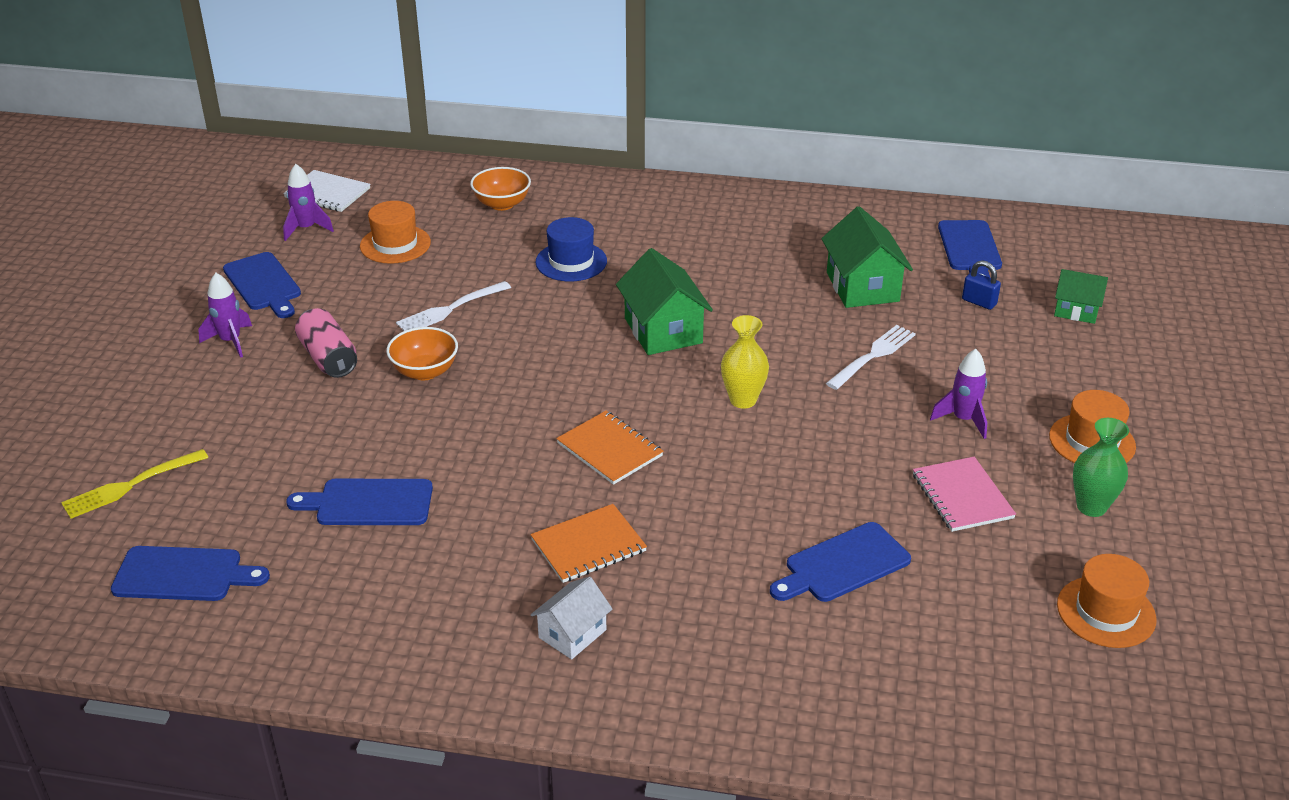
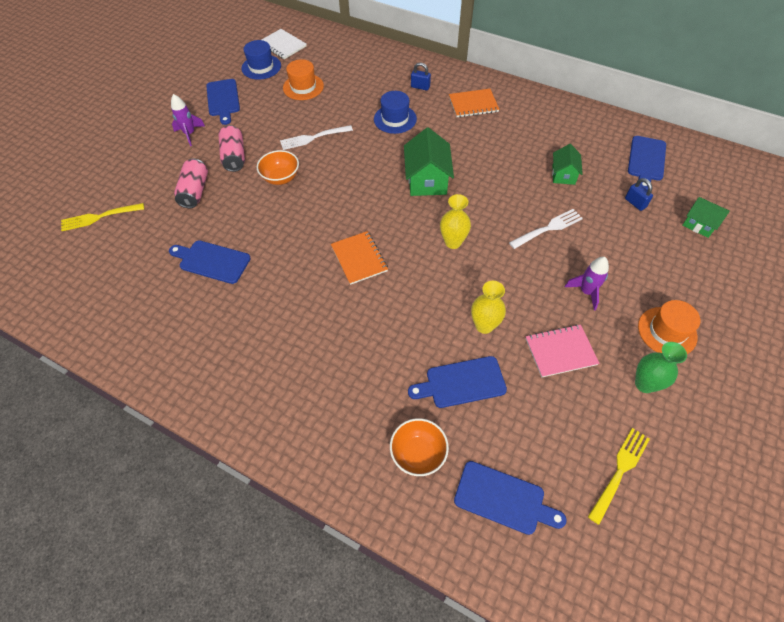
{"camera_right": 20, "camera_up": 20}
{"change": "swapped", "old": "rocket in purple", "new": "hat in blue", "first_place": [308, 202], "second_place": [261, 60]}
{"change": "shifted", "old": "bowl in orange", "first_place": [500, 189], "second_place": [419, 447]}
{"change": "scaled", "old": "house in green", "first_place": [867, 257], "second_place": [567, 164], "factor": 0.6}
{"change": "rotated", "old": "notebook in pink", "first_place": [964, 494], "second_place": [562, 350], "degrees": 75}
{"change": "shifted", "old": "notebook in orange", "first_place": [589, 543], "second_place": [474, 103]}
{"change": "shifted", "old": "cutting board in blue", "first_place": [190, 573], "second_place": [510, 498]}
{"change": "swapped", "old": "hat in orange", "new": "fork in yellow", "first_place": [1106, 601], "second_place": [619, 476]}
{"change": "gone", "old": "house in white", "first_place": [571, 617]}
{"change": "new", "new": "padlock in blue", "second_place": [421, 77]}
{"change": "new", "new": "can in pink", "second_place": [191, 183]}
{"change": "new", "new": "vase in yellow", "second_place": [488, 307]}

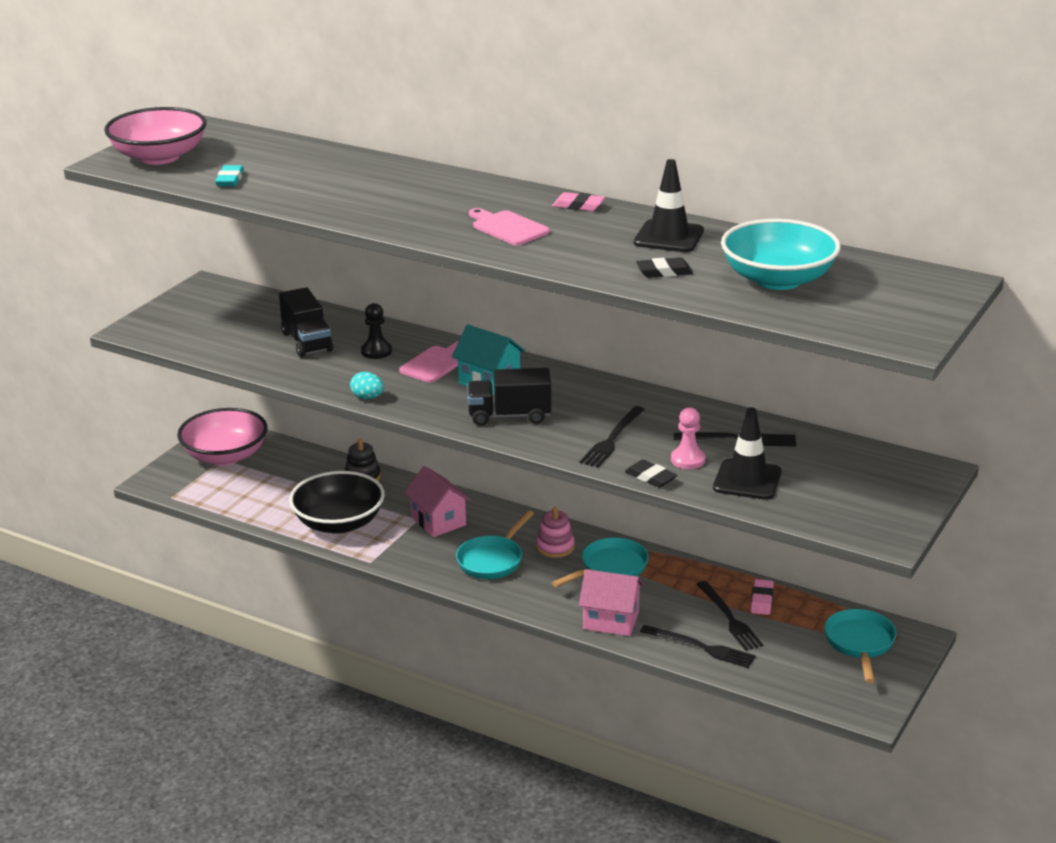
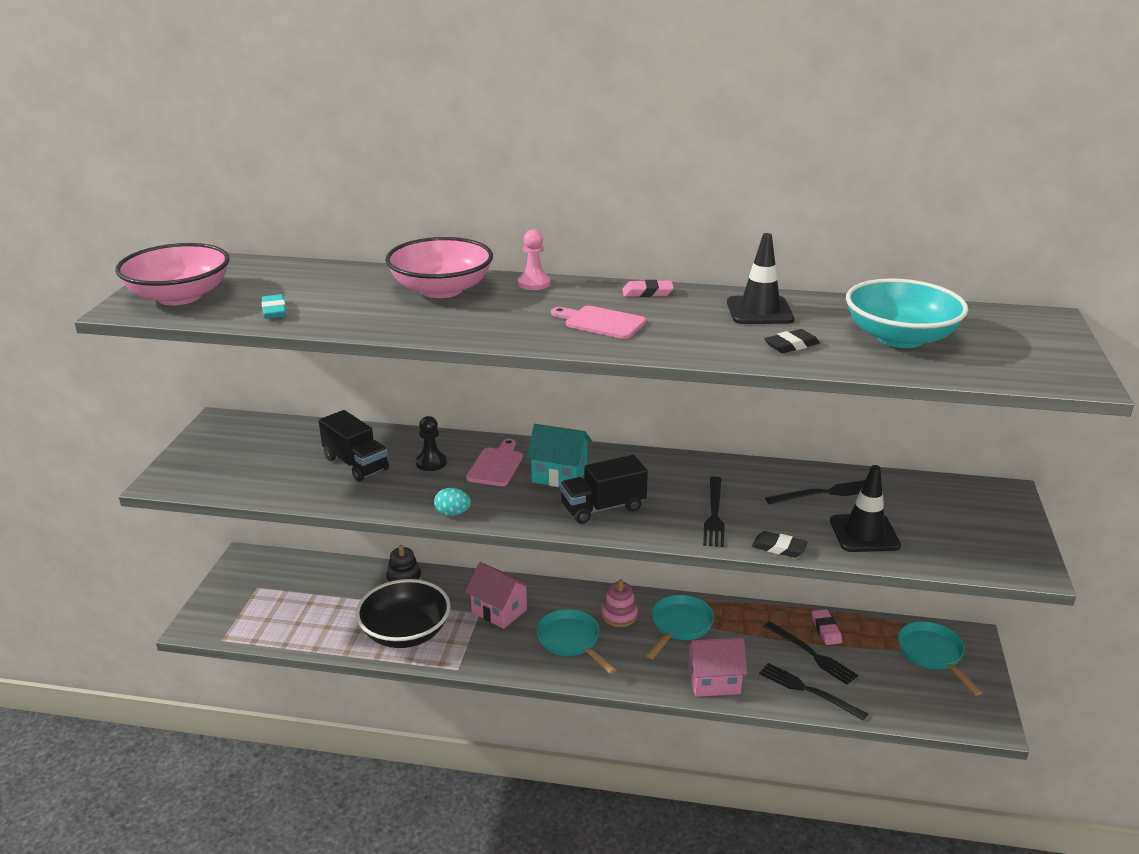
{"camera_right": -20, "camera_up": 0}
{"change": "shifted", "old": "pawn in pink", "first_place": [688, 438], "second_place": [534, 259]}
{"change": "shifted", "old": "bowl in pink", "first_place": [222, 436], "second_place": [439, 267]}
{"change": "rotated", "old": "pan in turquoise", "first_place": [495, 544], "second_place": [576, 641], "degrees": 135}
{"change": "rotated", "old": "fork in black", "first_place": [698, 646], "second_place": [813, 692], "degrees": -150}

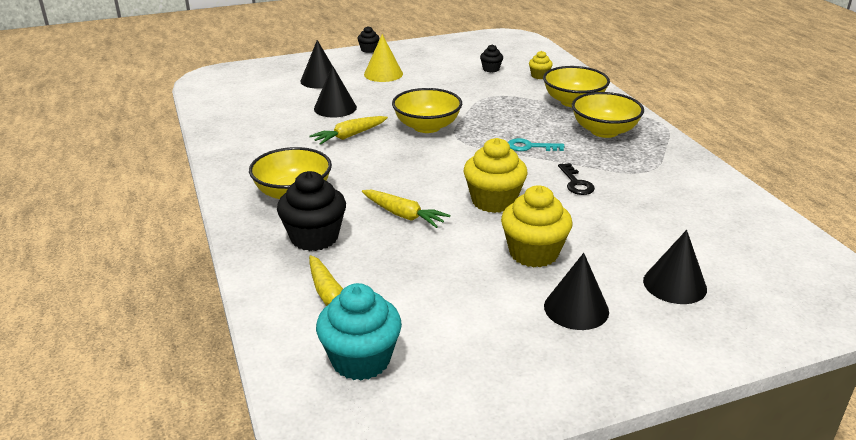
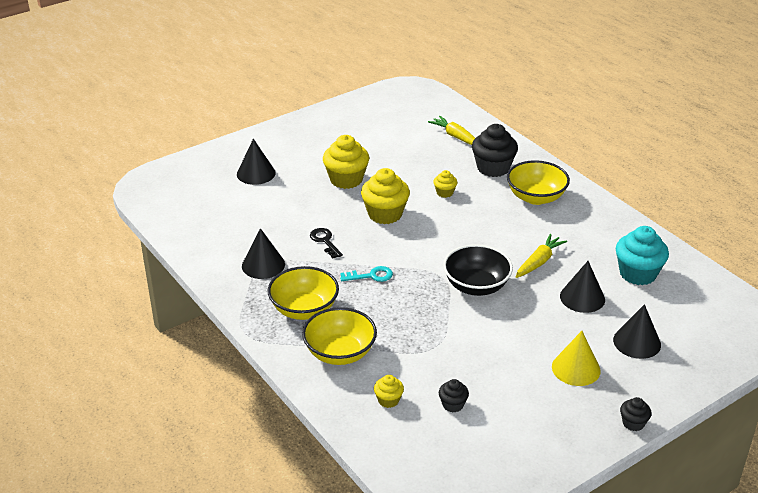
{"camera_right": 165, "camera_up": 5}
{"change": "repainted", "old": "bowl in yellow", "new": "bowl in black", "first_place": [427, 110], "second_place": [478, 270]}
{"change": "swapped", "old": "carrot in yellow", "new": "cupcake in yellow", "first_place": [406, 209], "second_place": [445, 184]}
{"change": "shifted", "old": "cone in black", "first_place": [576, 291], "second_place": [263, 253]}
{"change": "shifted", "old": "cupcake in turquoise", "first_place": [359, 332], "second_place": [642, 255]}

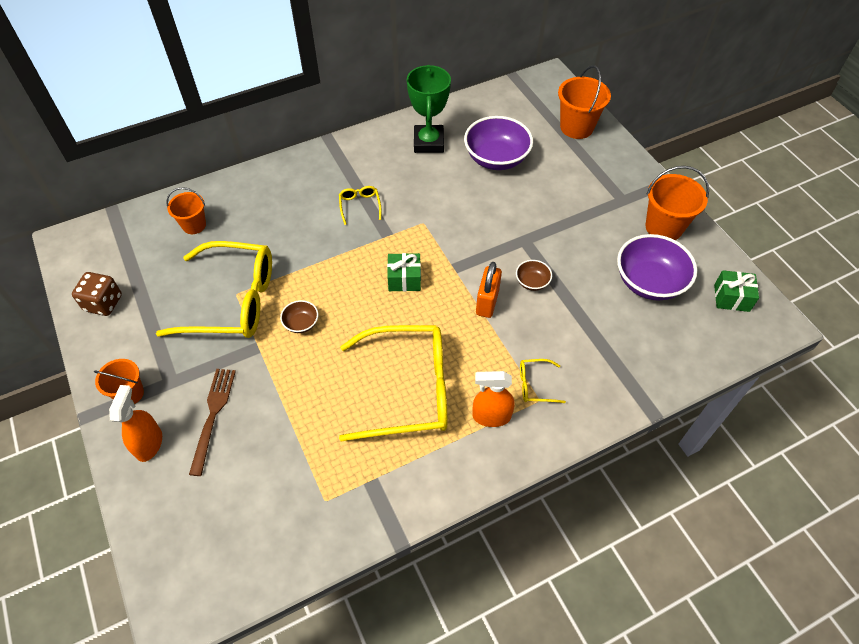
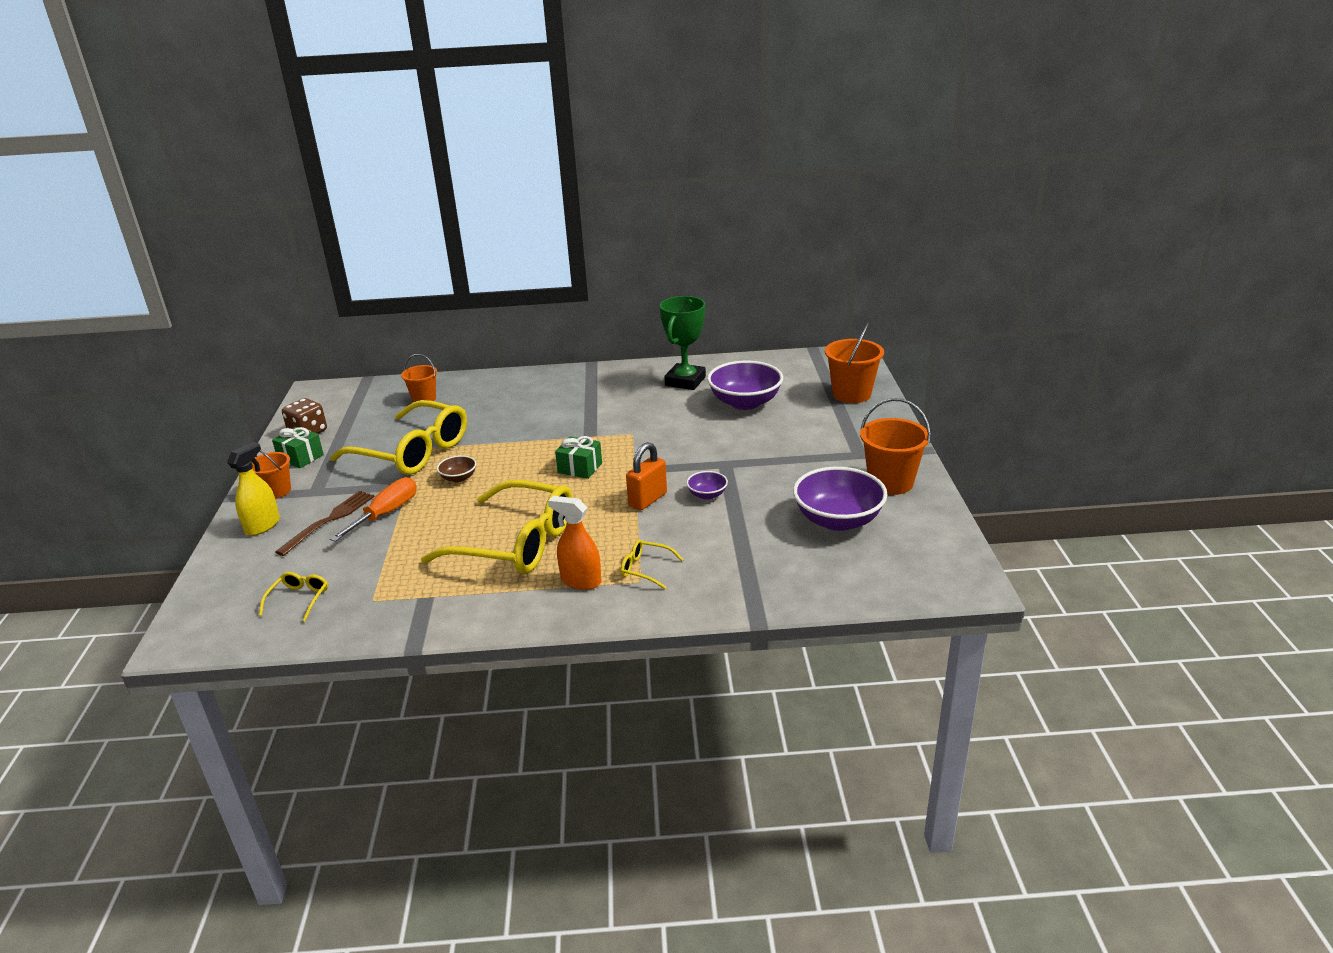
{"camera_right": 25, "camera_up": -25}
{"change": "shifted", "old": "glasses in yellow", "first_place": [360, 205], "second_place": [293, 597]}
{"change": "repainted", "old": "bowl in brown", "new": "bowl in purple", "first_place": [534, 275], "second_place": [707, 485]}
{"change": "shifted", "old": "gift in green", "first_place": [736, 291], "second_place": [298, 447]}
{"change": "repainted", "old": "spray bottle in orange", "new": "spray bottle in yellow", "first_place": [135, 423], "second_place": [253, 489]}
{"change": "new", "new": "screwdriver in orange", "second_place": [373, 509]}

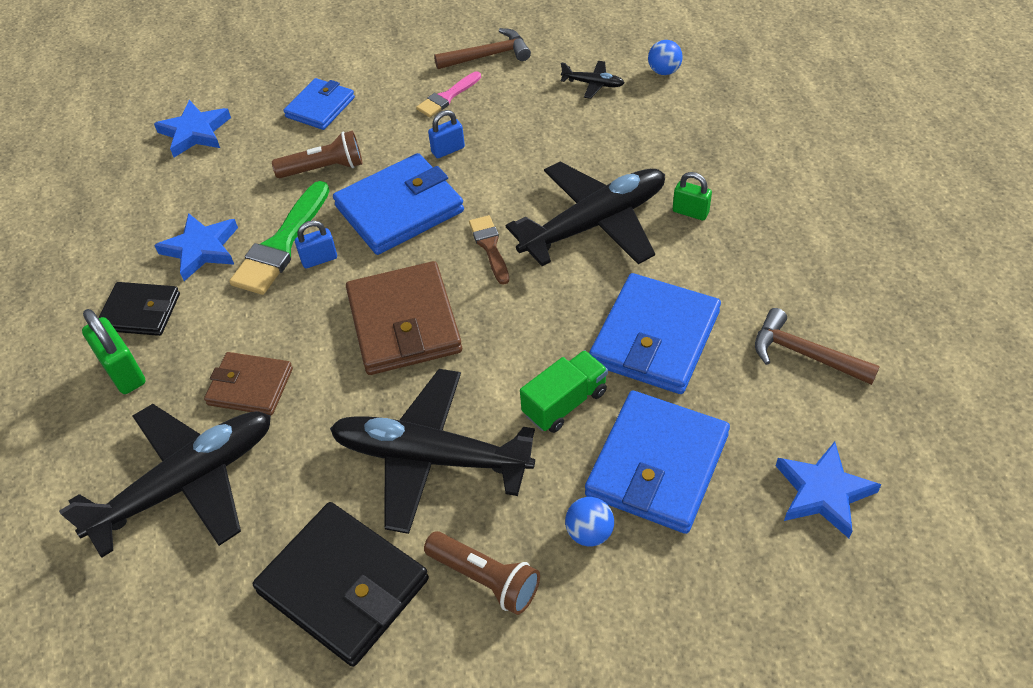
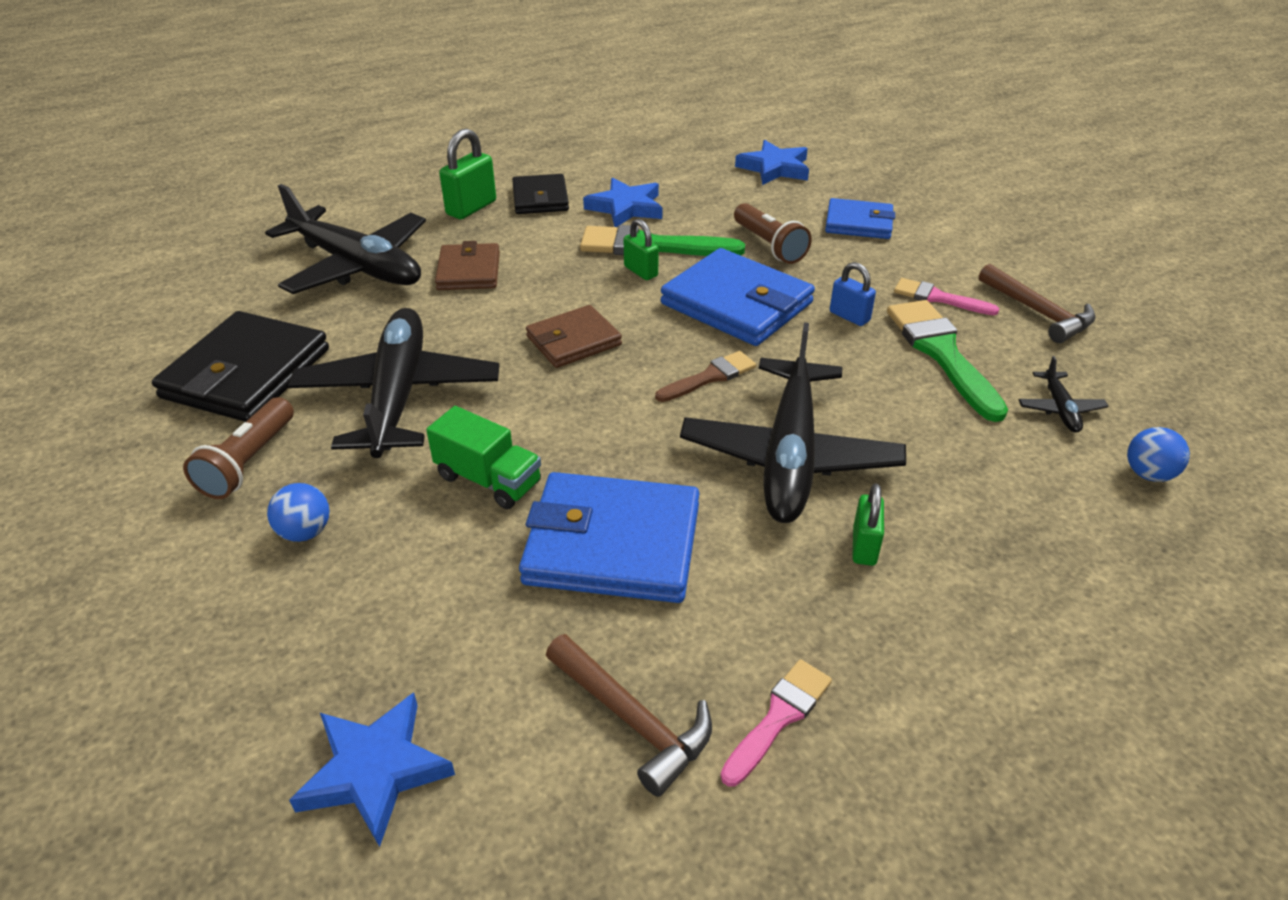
{"camera_right": 70, "camera_up": -10}
{"change": "rotated", "old": "plane in black", "first_place": [585, 214], "second_place": [793, 422], "degrees": 60}
{"change": "repainted", "old": "padlock in blue", "new": "padlock in green", "first_place": [316, 244], "second_place": [641, 249]}
{"change": "scaled", "old": "wallet in brown", "first_place": [404, 318], "second_place": [574, 336], "factor": 0.61}
{"change": "rotated", "old": "hammer in brown", "first_place": [817, 346], "second_place": [629, 715], "degrees": 120}
{"change": "gone", "old": "wallet in blue", "first_place": [657, 462]}
{"change": "new", "new": "brush in green", "second_place": [947, 361]}
{"change": "new", "new": "brush in pink", "second_place": [776, 723]}

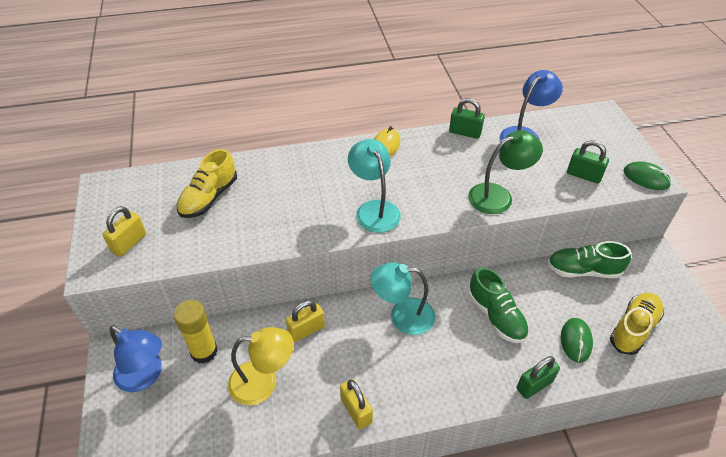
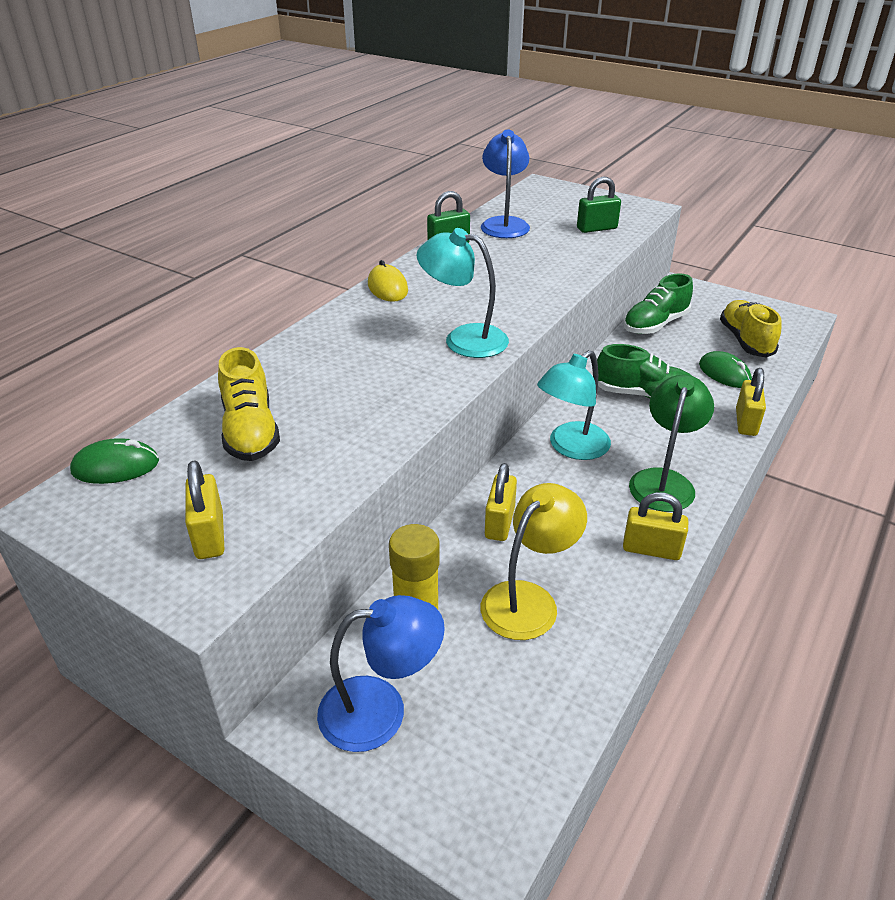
{"camera_right": -45, "camera_up": -10}
{"change": "shifted", "old": "lamp in green", "first_place": [505, 172], "second_place": [671, 443]}
{"change": "shifted", "old": "mouse in green", "first_place": [647, 175], "second_place": [114, 461]}
{"change": "repainted", "old": "padlock in green", "new": "padlock in yellow", "first_place": [538, 377], "second_place": [751, 402]}

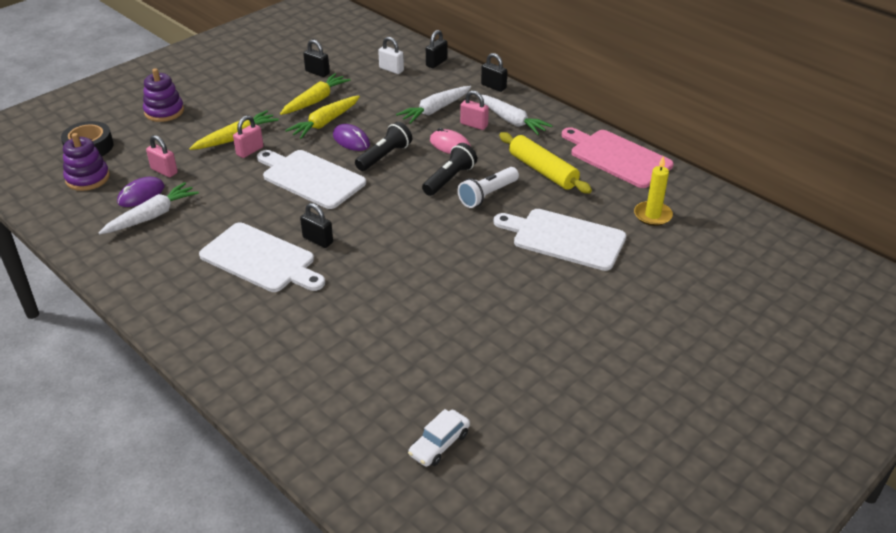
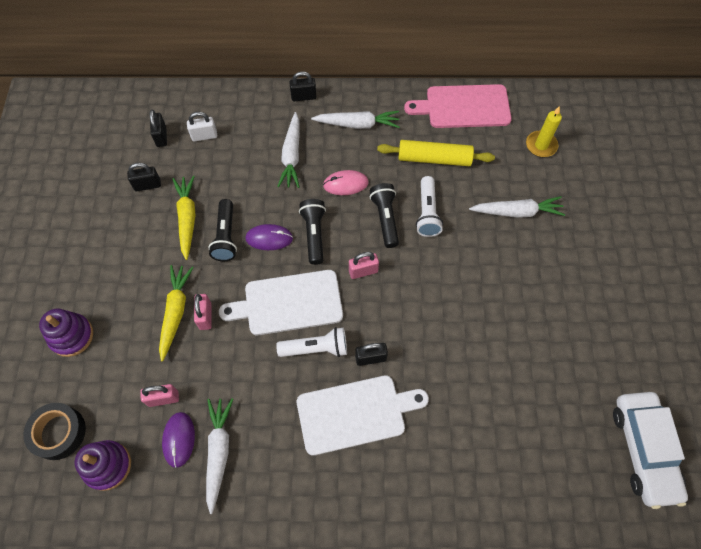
{"camera_right": -45, "camera_up": 25}
{"change": "shifted", "old": "padlock in black", "first_place": [436, 49], "second_place": [158, 128]}
{"change": "shifted", "old": "padlock in pink", "first_place": [474, 110], "second_place": [364, 265]}
{"change": "swapped", "old": "carrot in yellow", "new": "flashlight in black", "first_place": [322, 117], "second_place": [222, 230]}
{"change": "swapped", "old": "cutting board in white", "new": "carrot in white", "first_place": [560, 240], "second_place": [517, 207]}
{"change": "scaled", "old": "car in white", "first_place": [439, 438], "second_place": [650, 450], "factor": 1.91}
{"change": "new", "new": "flashlight in white", "second_place": [311, 342]}

